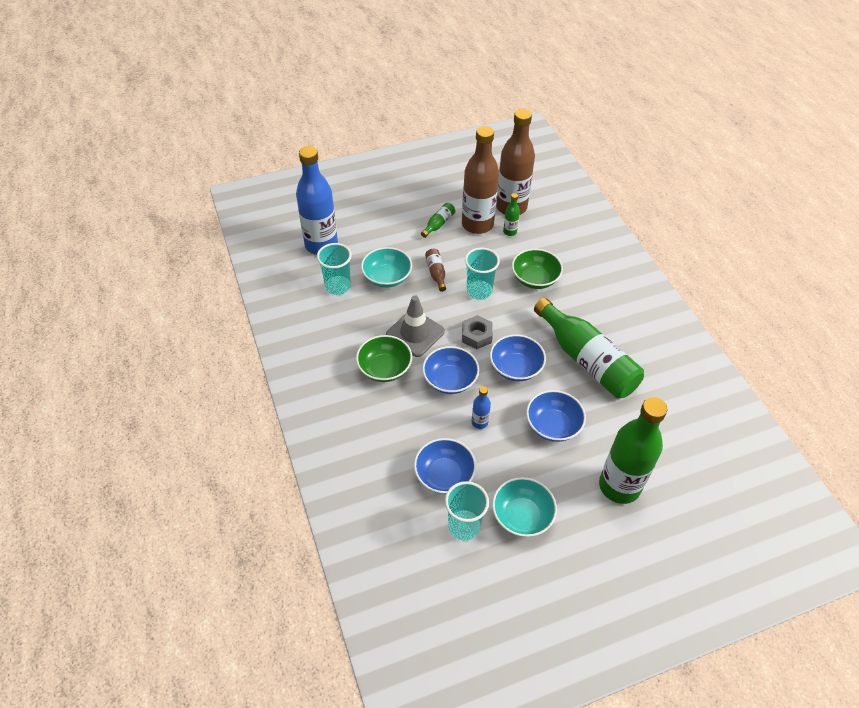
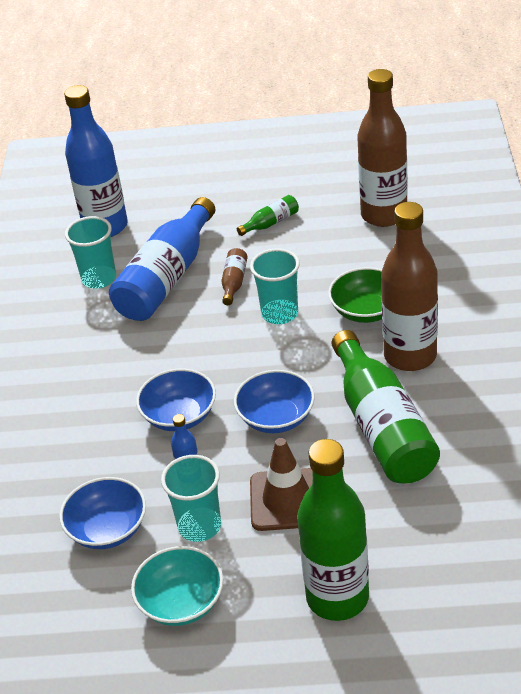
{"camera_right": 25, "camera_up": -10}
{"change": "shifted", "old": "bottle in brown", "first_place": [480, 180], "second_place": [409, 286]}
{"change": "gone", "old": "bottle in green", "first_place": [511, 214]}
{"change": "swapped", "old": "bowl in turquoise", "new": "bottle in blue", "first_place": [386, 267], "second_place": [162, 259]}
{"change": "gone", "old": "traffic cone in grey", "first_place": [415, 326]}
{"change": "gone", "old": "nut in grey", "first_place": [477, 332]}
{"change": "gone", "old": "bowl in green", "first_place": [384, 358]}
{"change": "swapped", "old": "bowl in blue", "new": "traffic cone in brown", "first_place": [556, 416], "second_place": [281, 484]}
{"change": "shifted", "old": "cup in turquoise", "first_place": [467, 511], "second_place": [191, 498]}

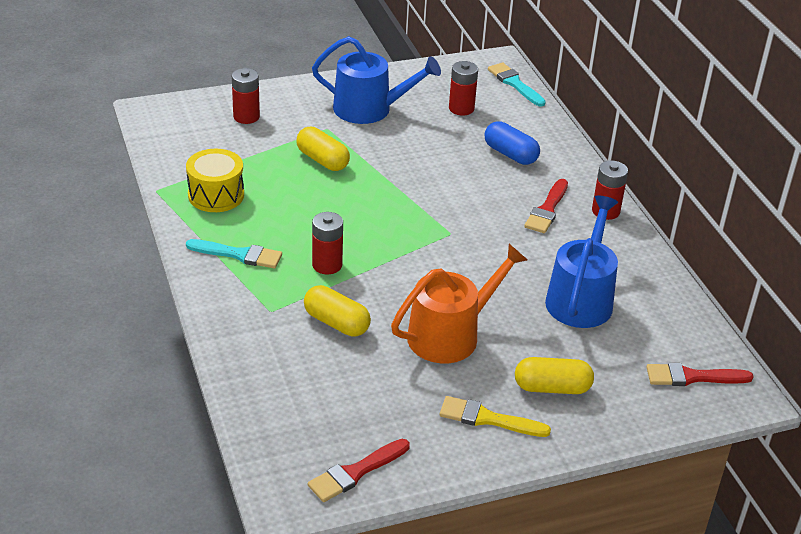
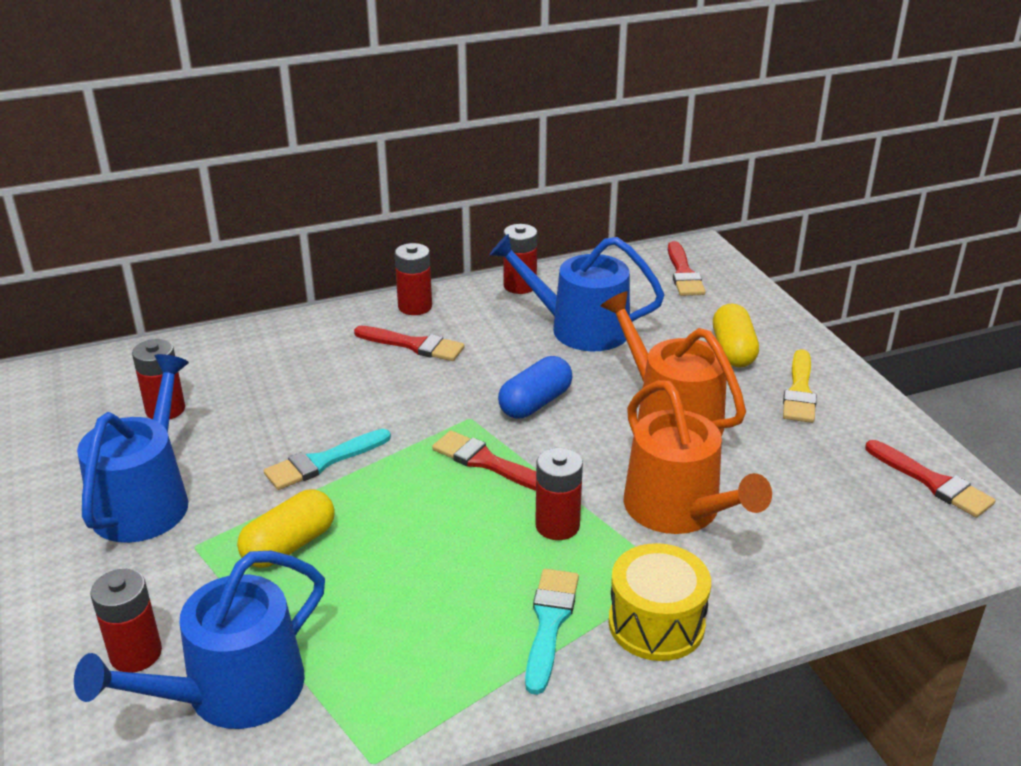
{"camera_right": -90, "camera_up": -5}
{"change": "shifted", "old": "brush in turquoise", "first_place": [517, 84], "second_place": [327, 459]}
{"change": "shifted", "old": "capsule in blue", "first_place": [512, 143], "second_place": [535, 387]}
{"change": "shifted", "old": "drum in yellow", "first_place": [215, 180], "second_place": [660, 602]}
{"change": "swapped", "old": "capsule in yellow", "new": "watering can in orange", "first_place": [337, 311], "second_place": [698, 457]}
{"change": "new", "new": "battery in red", "second_place": [520, 259]}
{"change": "new", "new": "brush in red", "second_place": [484, 460]}
{"change": "new", "new": "watering can in blue", "second_place": [199, 640]}

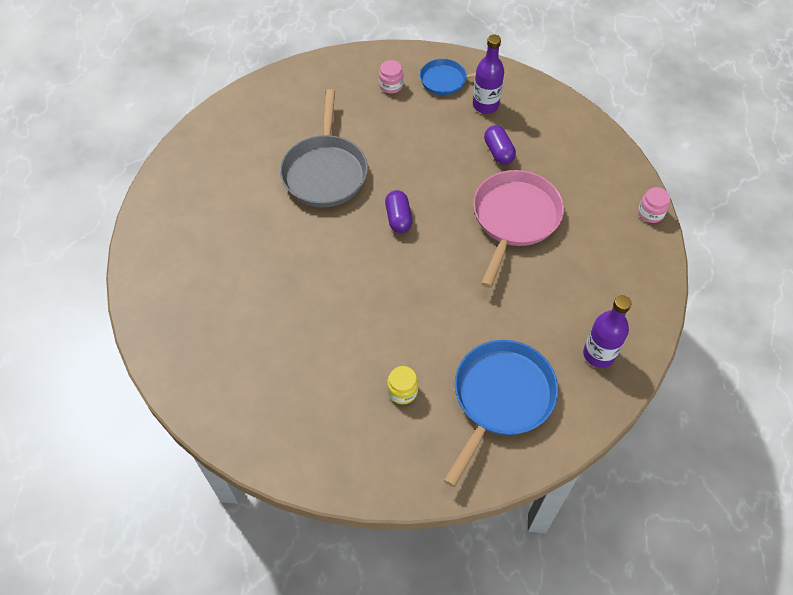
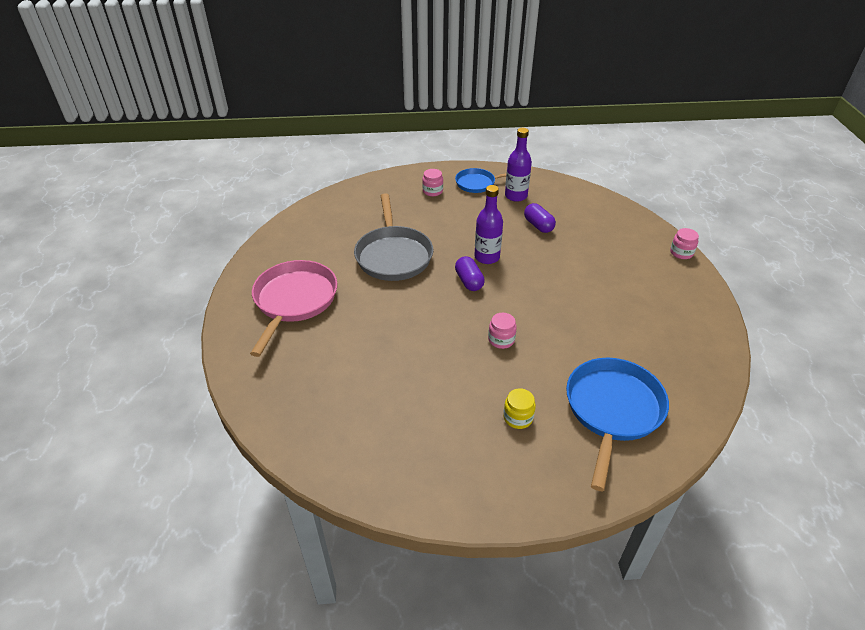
{"camera_right": -10, "camera_up": -15}
{"change": "shifted", "old": "pan in pink", "first_place": [518, 229], "second_place": [293, 308]}
{"change": "shifted", "old": "bottle in purple", "first_place": [607, 331], "second_place": [488, 224]}
{"change": "new", "new": "jar in pink", "second_place": [502, 331]}

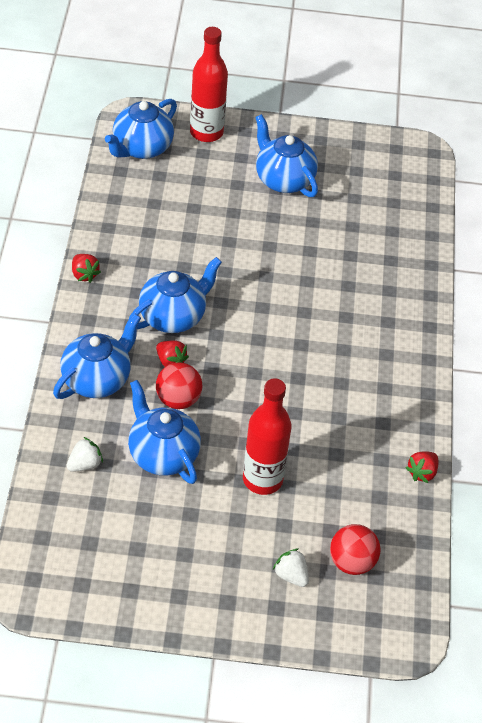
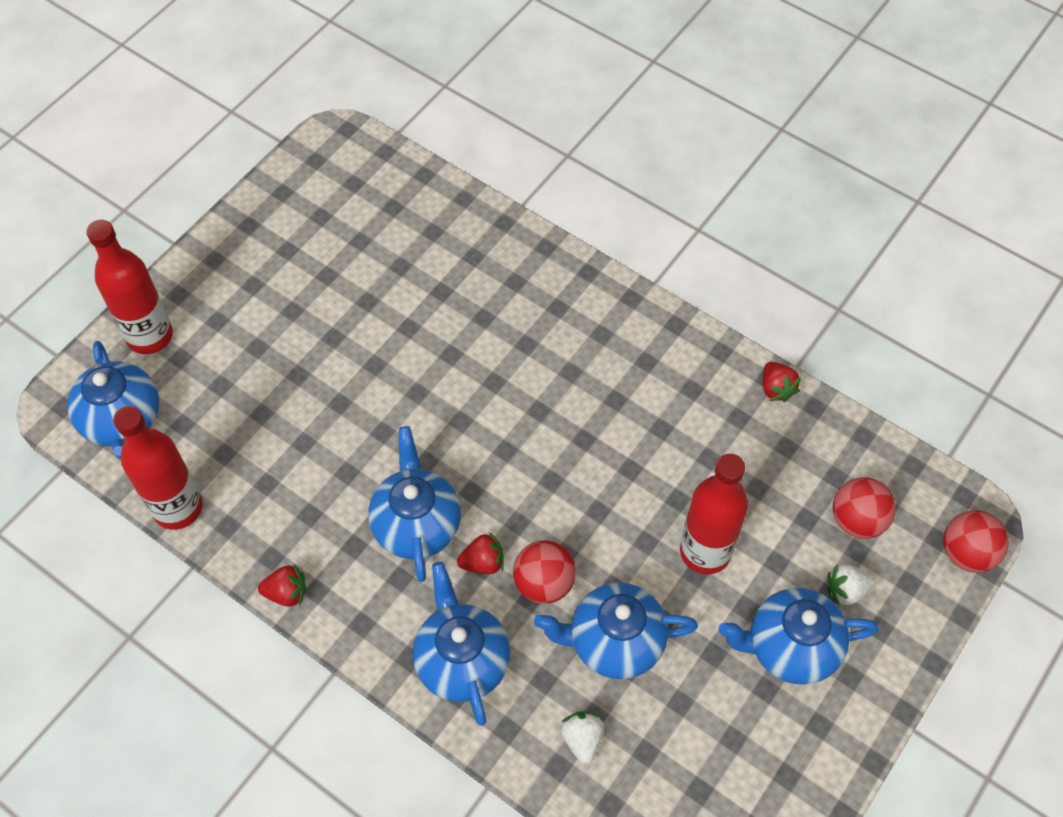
{"camera_right": -55, "camera_up": 10}
{"change": "shifted", "old": "teapot in blue", "first_place": [286, 155], "second_place": [798, 636]}
{"change": "new", "new": "bottle in red", "second_place": [158, 468]}
{"change": "new", "new": "ball in red", "second_place": [976, 541]}

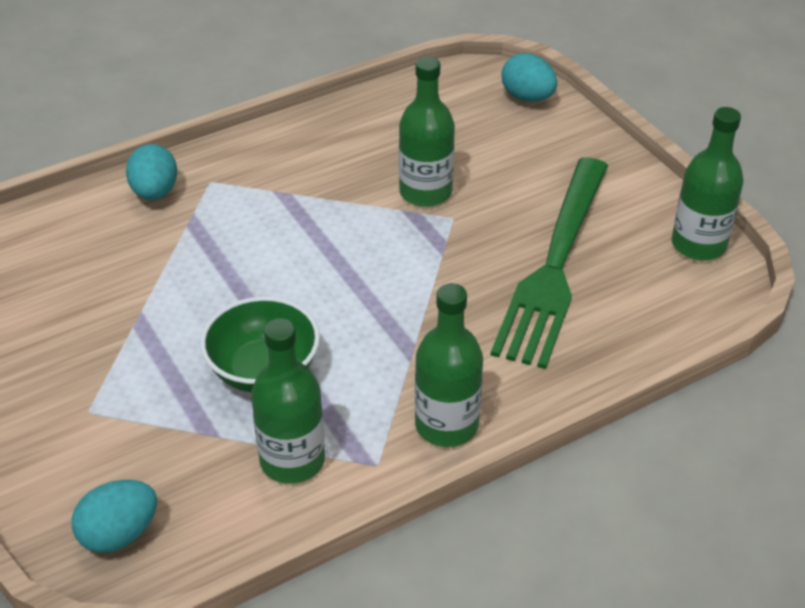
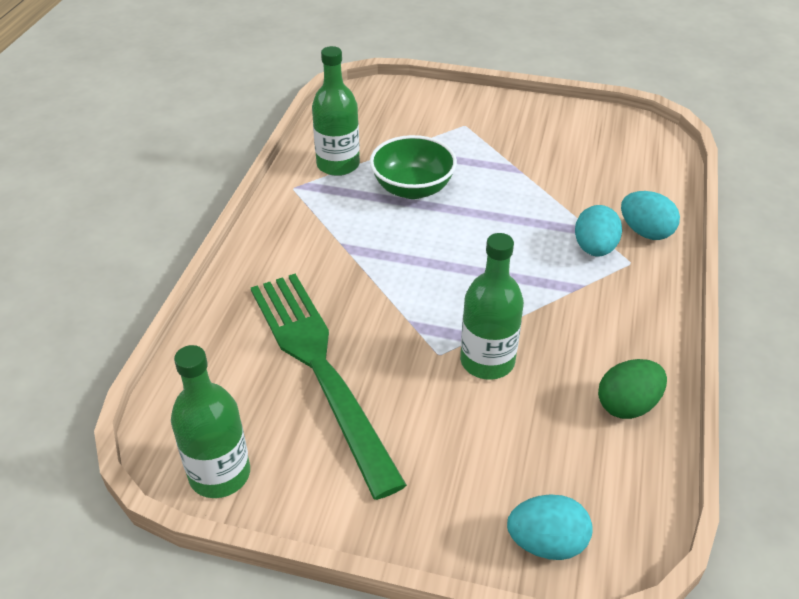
{"camera_right": 135, "camera_up": 0}
{"change": "gone", "old": "bottle in green", "first_place": [449, 365]}
{"change": "shifted", "old": "egg in turquoise", "first_place": [114, 516], "second_place": [598, 230]}
{"change": "new", "new": "egg in green", "second_place": [632, 389]}

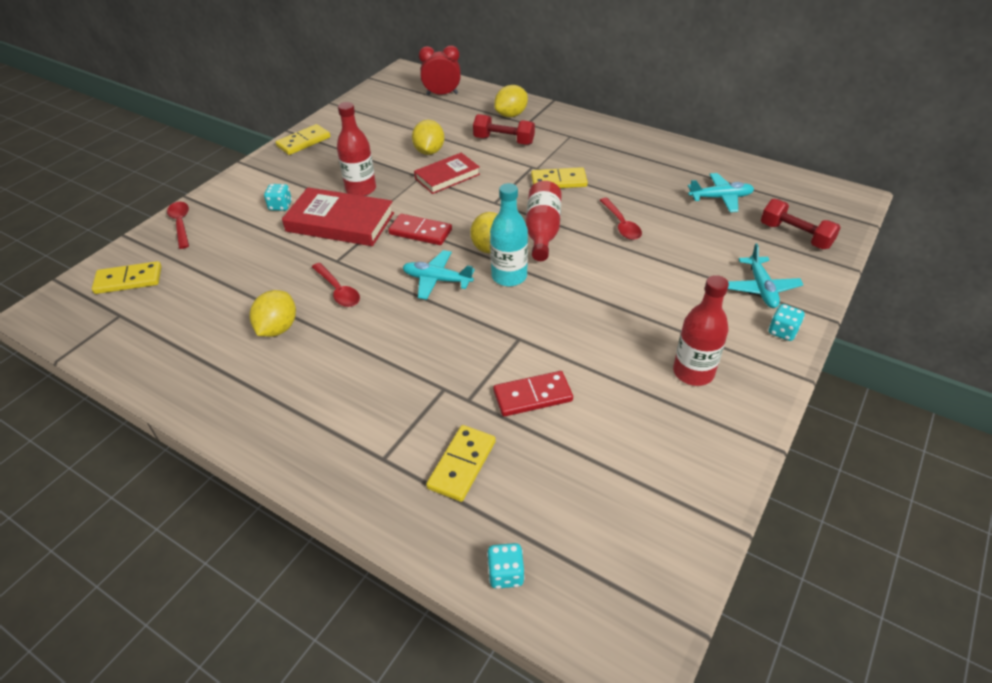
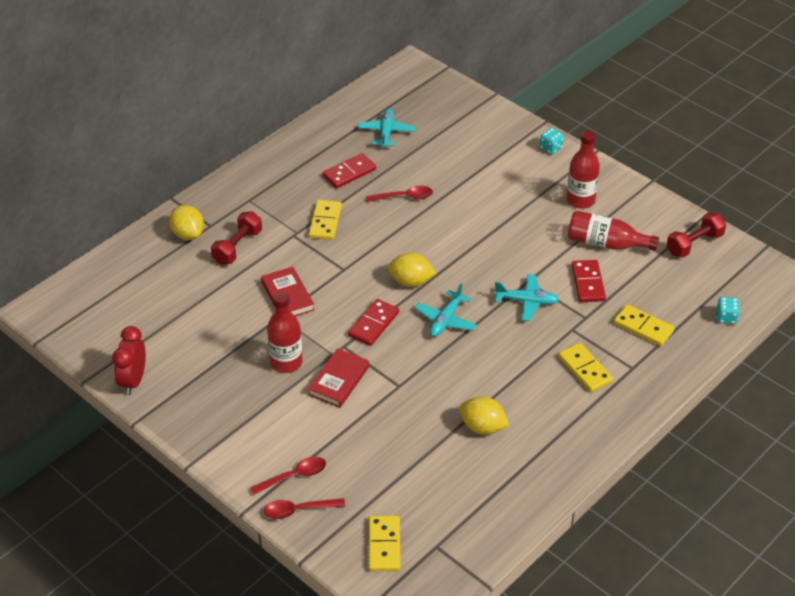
{"camera_right": -80, "camera_up": 0}
{"change": "shifted", "old": "clock in red", "first_place": [440, 70], "second_place": [129, 360]}
{"change": "gone", "old": "lemon in yellow", "first_place": [428, 137]}
{"change": "shifted", "old": "domino in yellow", "first_place": [303, 139], "second_place": [585, 367]}
{"change": "shifted", "old": "bottle in red", "first_place": [544, 221], "second_place": [613, 231]}
{"change": "gone", "old": "bottle in turquoise", "first_place": [509, 234]}
{"change": "gone", "old": "dice in turquoise", "first_place": [278, 197]}
{"change": "scaled", "old": "book in red", "first_place": [338, 216], "second_place": [338, 378], "factor": 0.65}
{"change": "shifted", "old": "dumbbell in red", "first_place": [801, 224], "second_place": [696, 235]}
{"change": "shifted", "old": "plane in turquoise", "first_place": [766, 275], "second_place": [526, 297]}
{"change": "shifted", "old": "spoon in red", "first_place": [336, 285], "second_place": [288, 475]}
{"change": "new", "new": "domino in red", "second_place": [349, 170]}

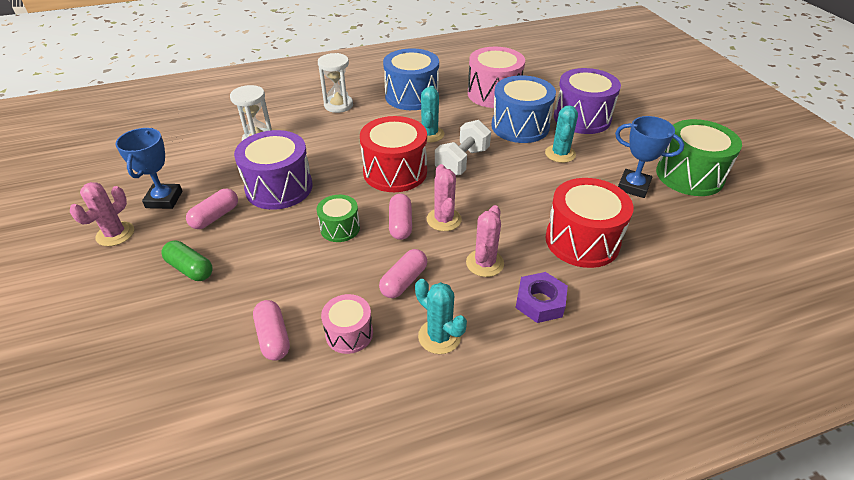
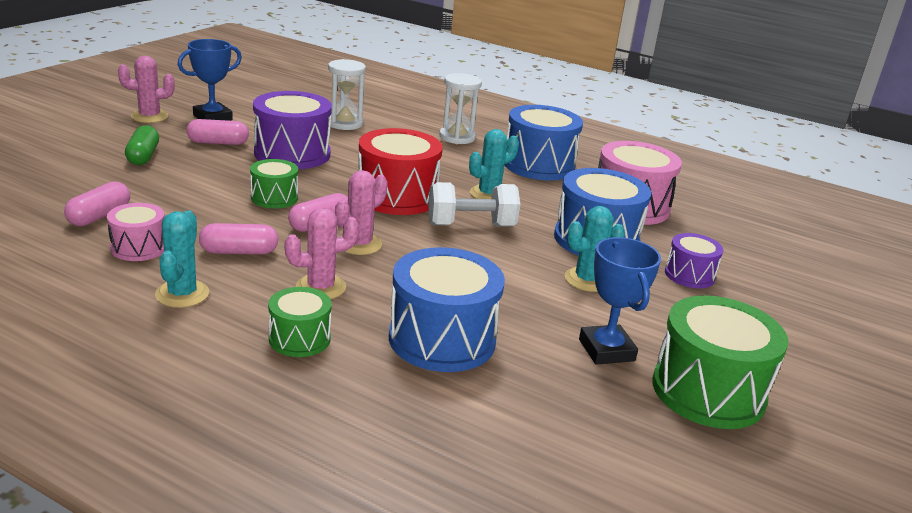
{"camera_right": 45, "camera_up": -15}
{"change": "scaled", "old": "drum in purple", "first_place": [587, 101], "second_place": [694, 260], "factor": 0.55}
{"change": "repainted", "old": "drum in red", "new": "drum in blue", "first_place": [589, 223], "second_place": [447, 309]}
{"change": "swapped", "old": "nut in purple", "new": "drum in green", "first_place": [542, 297], "second_place": [300, 322]}

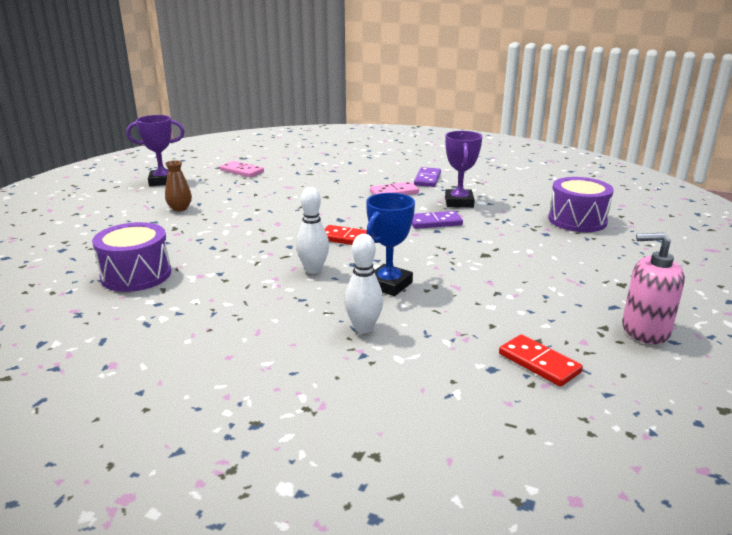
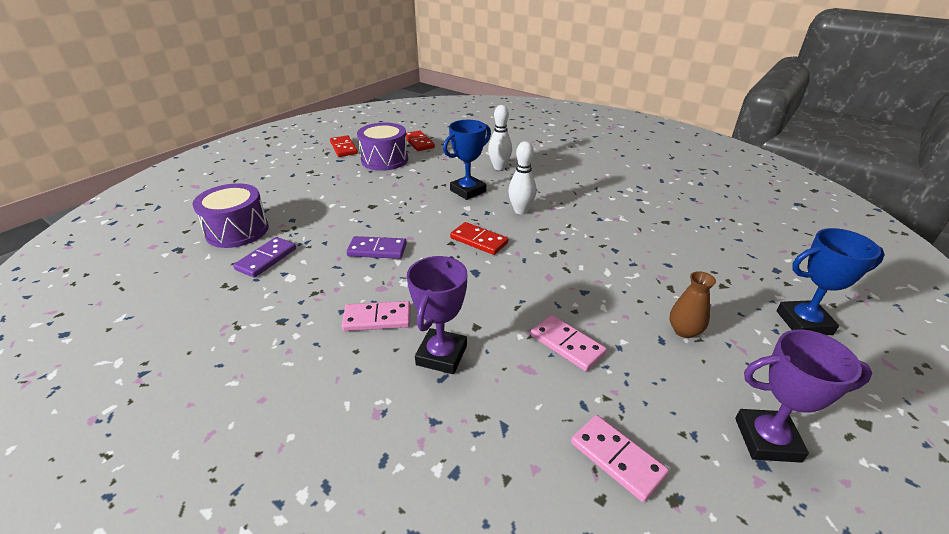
{"camera_right": -165, "camera_up": 10}
{"change": "shifted", "old": "trophy in purple", "first_place": [463, 169], "second_place": [437, 315]}
{"change": "shifted", "old": "domino in purple", "first_place": [427, 177], "second_place": [264, 257]}
{"change": "shifted", "old": "drum in purple", "first_place": [131, 257], "second_place": [382, 147]}
{"change": "swapped", "old": "soap dispenser in pink", "new": "domino in red", "first_place": [653, 288], "second_place": [344, 146]}
{"change": "new", "new": "trophy in blue", "second_place": [830, 281]}
{"change": "new", "new": "domino in pink", "second_place": [569, 343]}

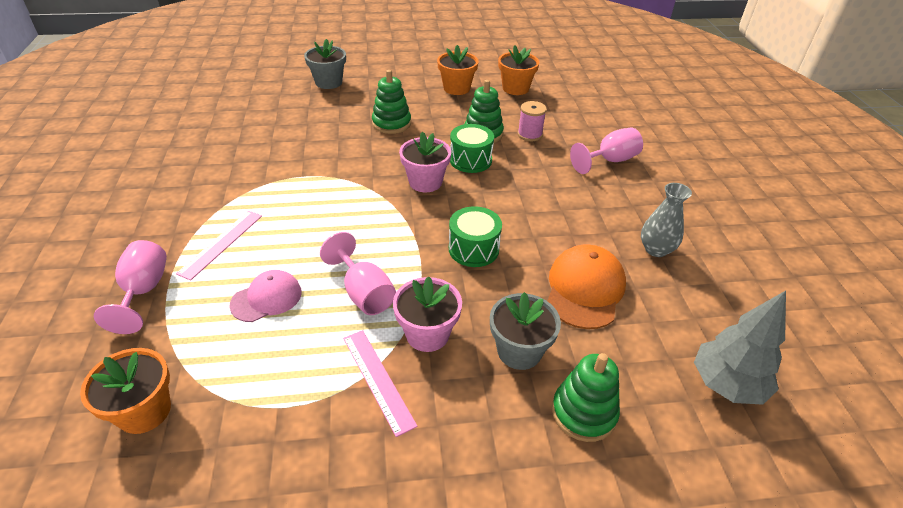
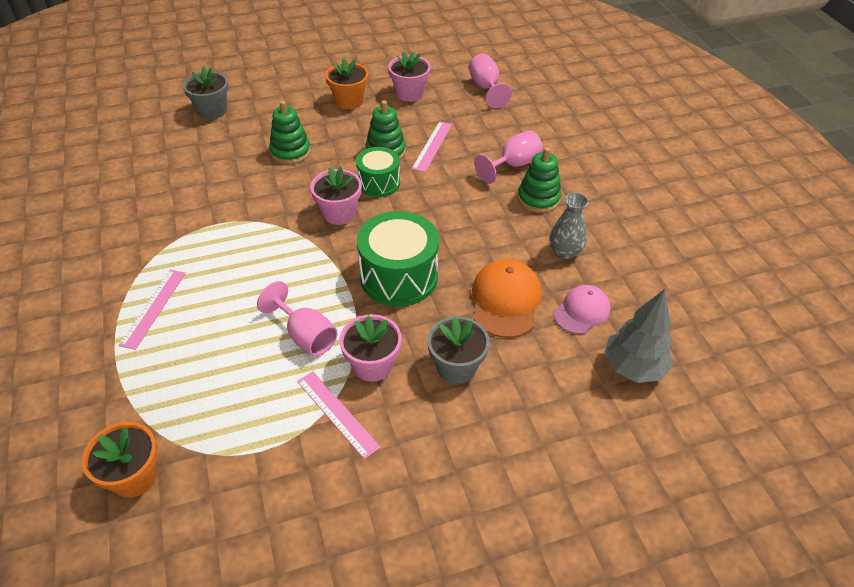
{"camera_right": -10, "camera_up": 5}
{"change": "repainted", "old": "flower pot in orange", "new": "flower pot in pink", "first_place": [518, 70], "second_place": [409, 76]}
{"change": "swapped", "old": "spool in pink", "new": "ruler in pink", "first_place": [532, 121], "second_place": [432, 146]}
{"change": "scaled", "old": "drum in green", "first_place": [475, 236], "second_place": [398, 259], "factor": 1.62}
{"change": "shifted", "old": "goblet in pink", "first_place": [130, 287], "second_place": [490, 81]}
{"change": "shifted", "old": "cap in pink", "first_place": [265, 296], "second_place": [582, 309]}
{"change": "shifted", "old": "stacking toy in green", "first_place": [586, 397], "second_place": [539, 180]}

